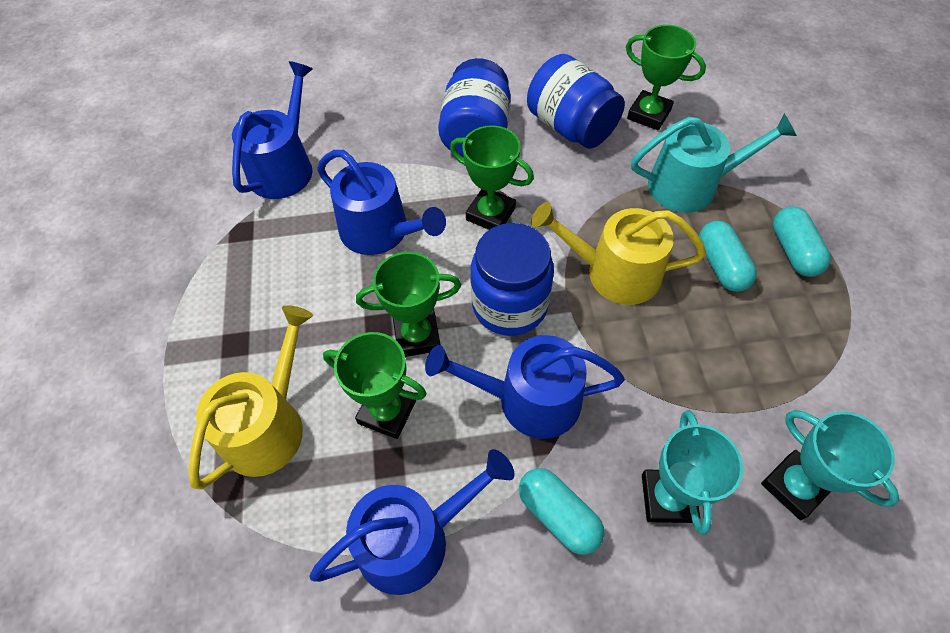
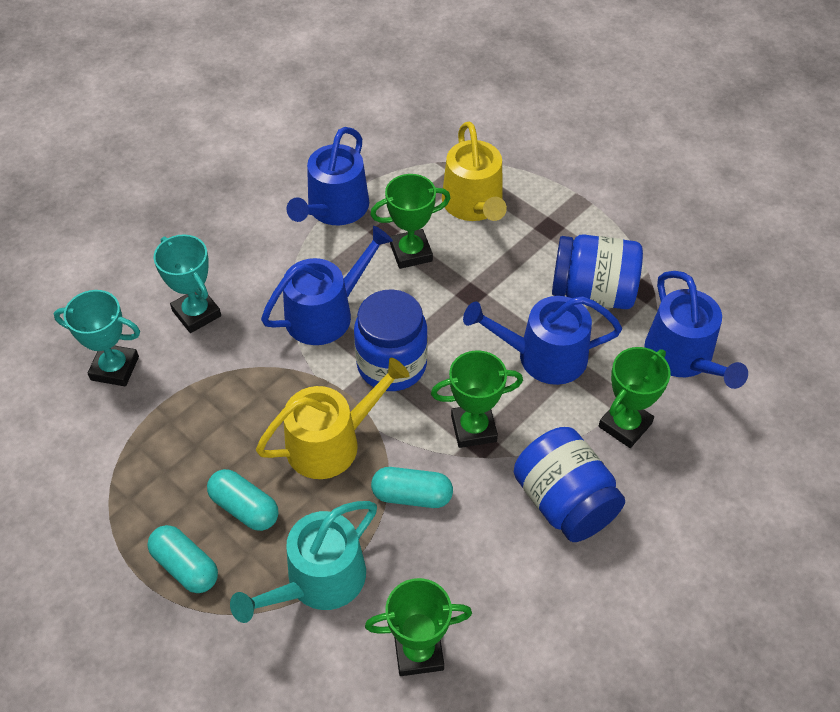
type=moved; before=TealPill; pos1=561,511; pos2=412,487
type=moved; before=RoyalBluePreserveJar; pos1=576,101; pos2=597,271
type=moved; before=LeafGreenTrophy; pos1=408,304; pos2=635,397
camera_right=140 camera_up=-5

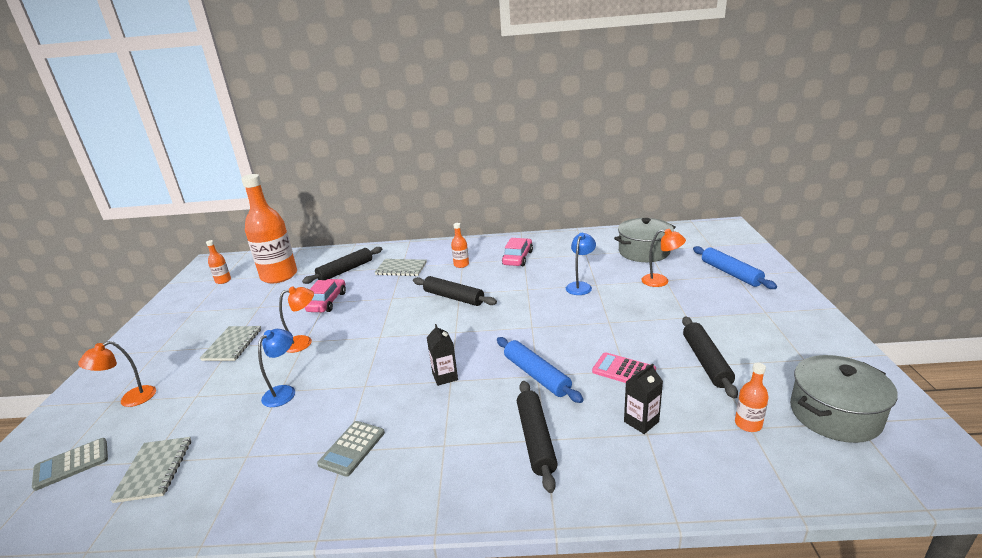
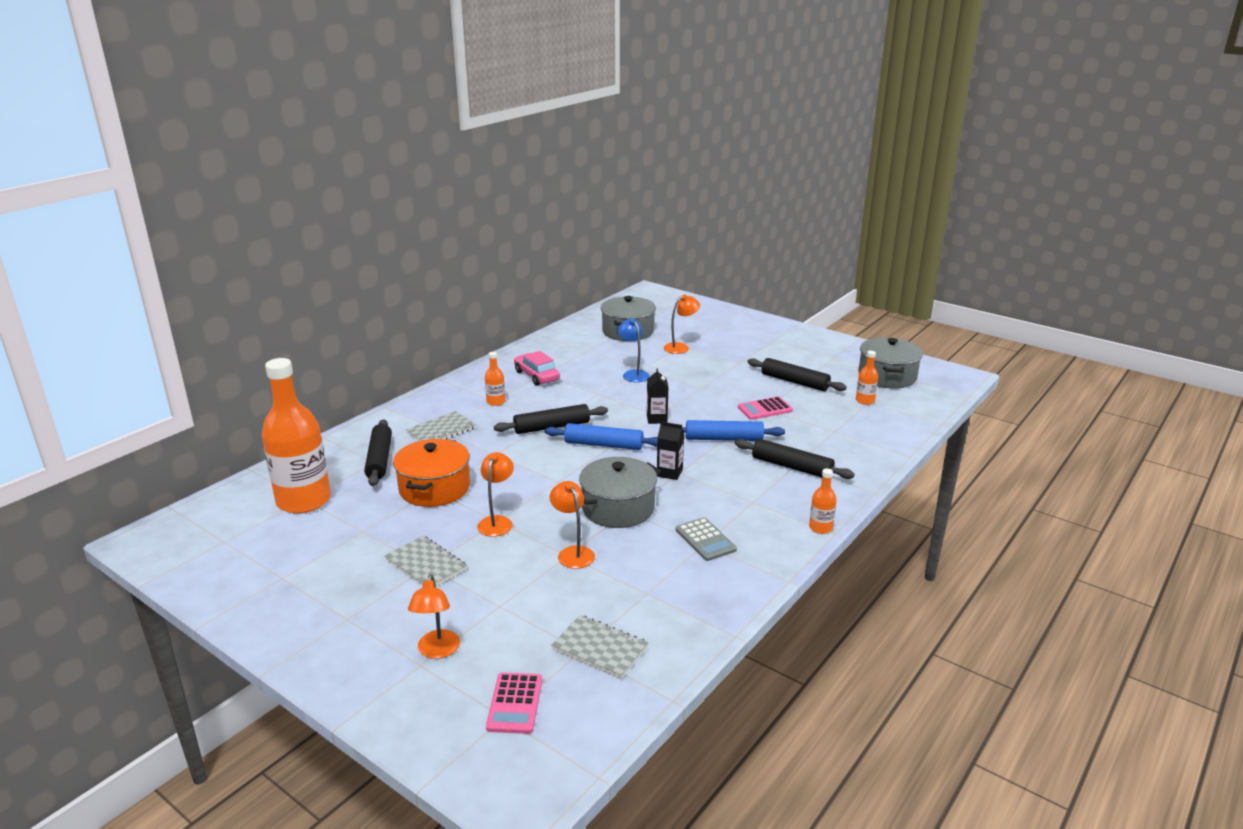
type=replaced; before=PinkAutomobile; after=OrangePot; pos1=325,295; pos2=431,473
type=recoloured; before=GrayAddingMachine; after=PinkAddingMachine; pos1=70,464; pos2=514,703
type=moved; before=RoyalBlueRollingPin; pos1=735,267; pos2=601,436
type=recoloured; before=RoyalBlueDeskLamp; after=OrangeDeskLamp; pos1=276,368; pos2=572,525
type=added; after=GrayPot; pos2=620,492
type=moved; before=JetBlackCarton; pos1=643,398; pos2=657,396
type=moved; before=OrangeBottle; pos1=218,262; pos2=823,501
camera_right=-55 camera_up=0

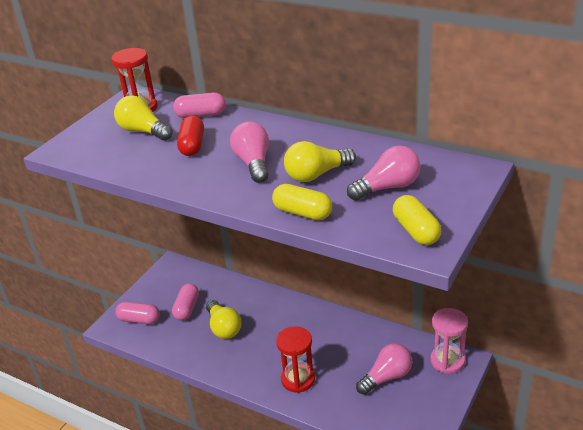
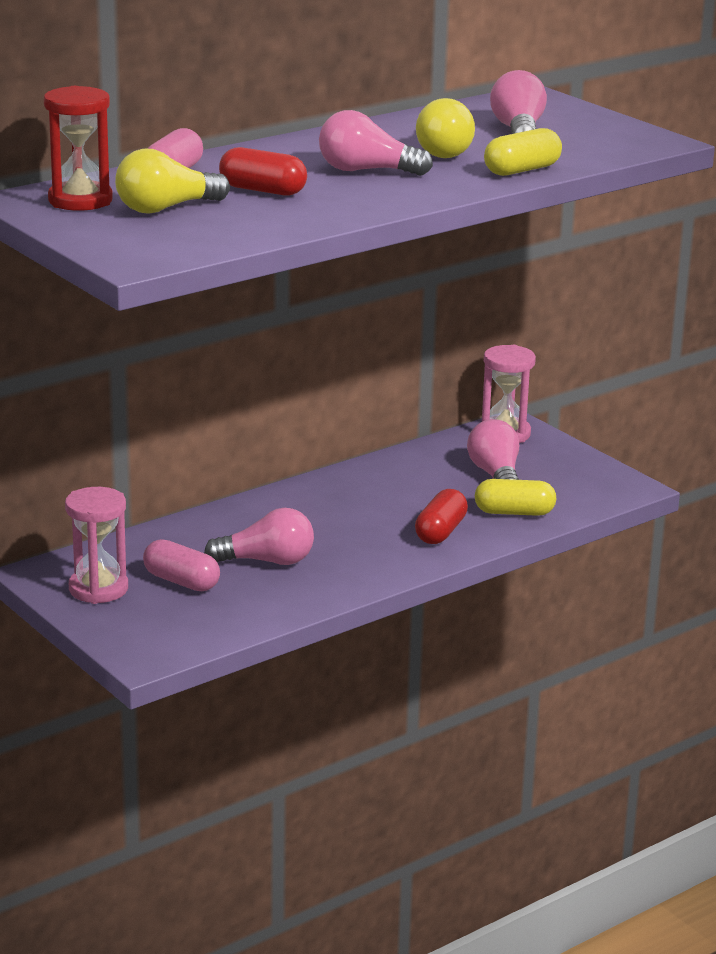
type=added; after=PinkSandglass; pos2=96,545
type=recoloured; before=GoldenLightBulb; after=PinkLightBulb; pos1=224,319; pos2=259,536
type=replaced; before=CrimsonSandglass; after=CrimsonPill; pos1=295,359; pos2=441,516
type=moved; before=GoldenPill; pos1=417,220; pos2=515,497
type=removed; before=PinkPill; pos1=137,313
camera_right=-70 camera_up=-10

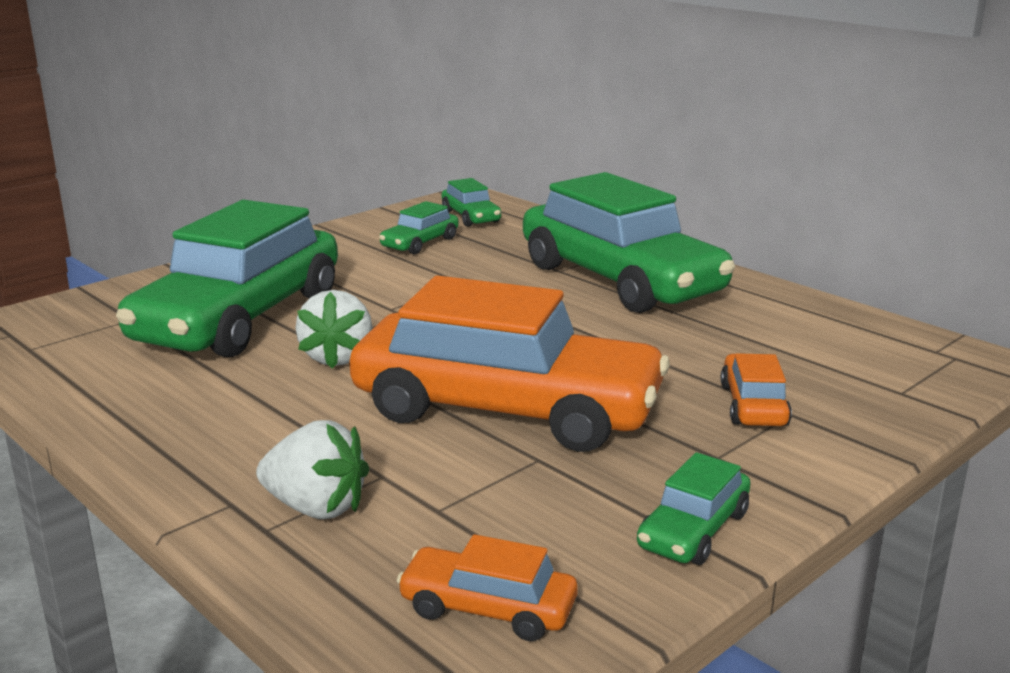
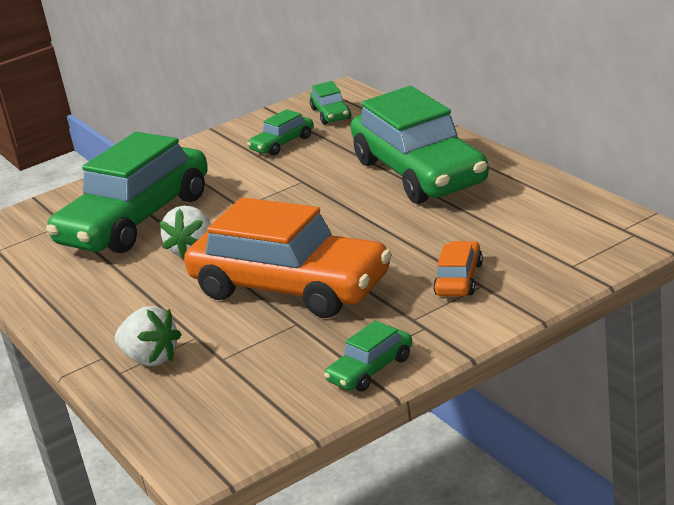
type=removed; before=OrangeAutomobile; pos1=487,587
camera_right=15 camera_up=5

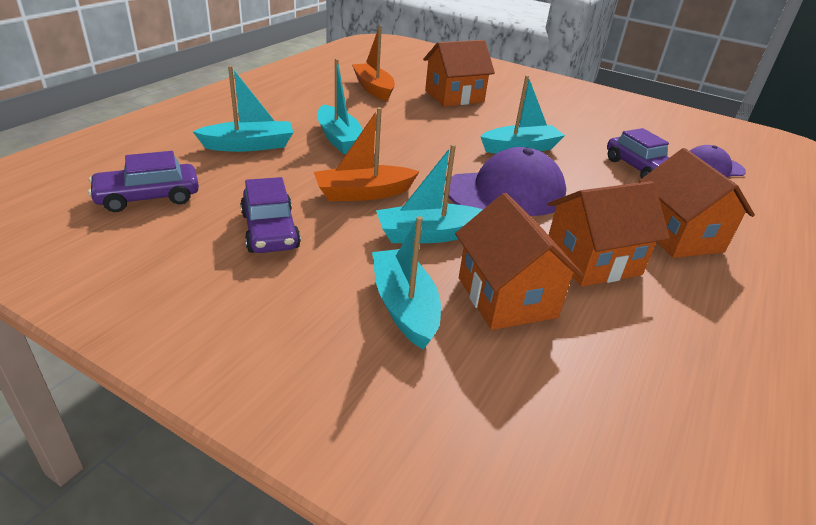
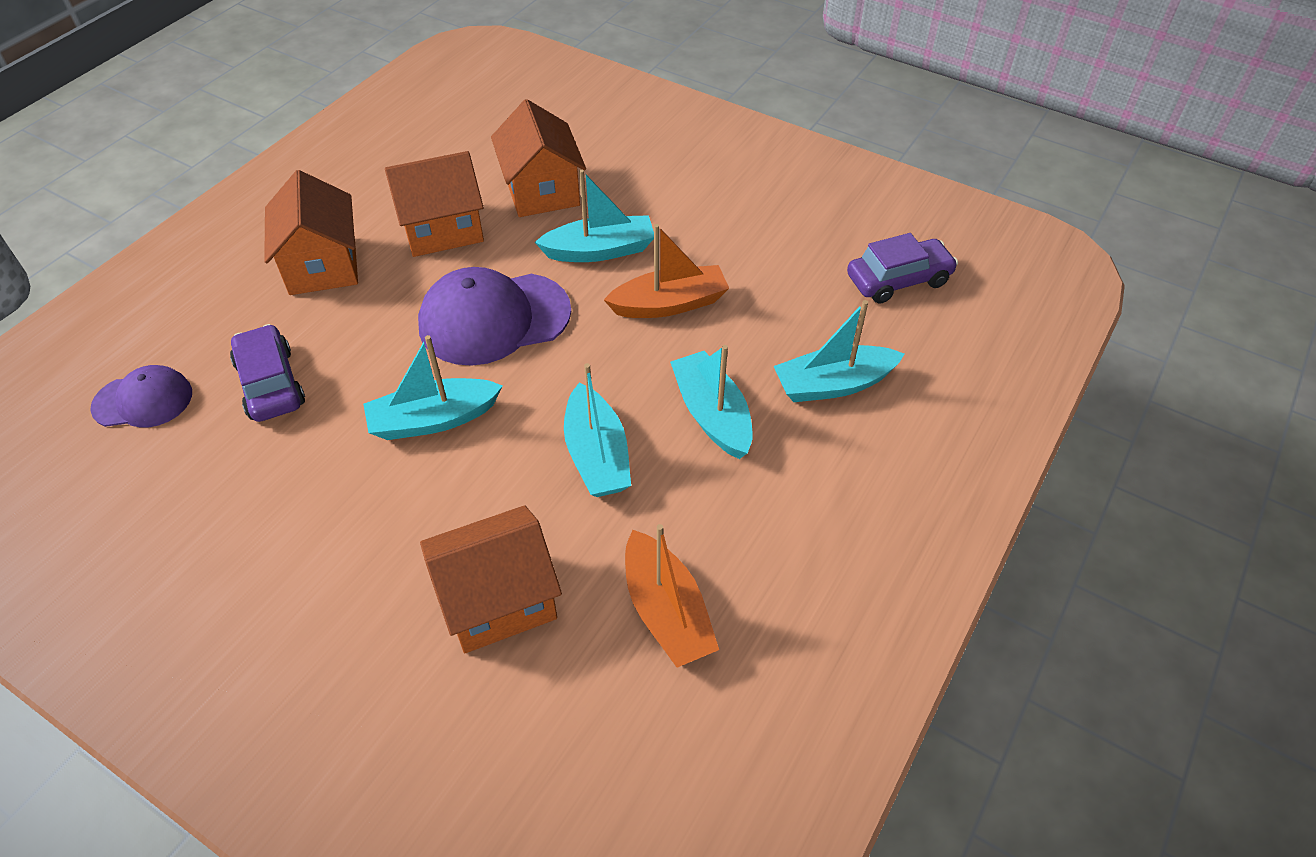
type=moved; before=TealSailboat; pos1=406,283; pos2=597,430
type=removed; before=PurpleAutomobile; pos1=270,215
camera_right=-175 camera_up=15

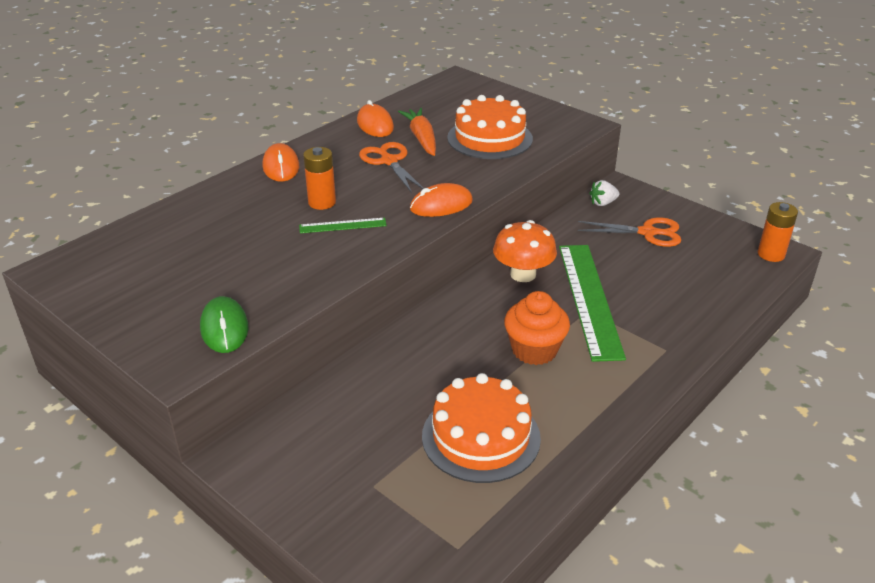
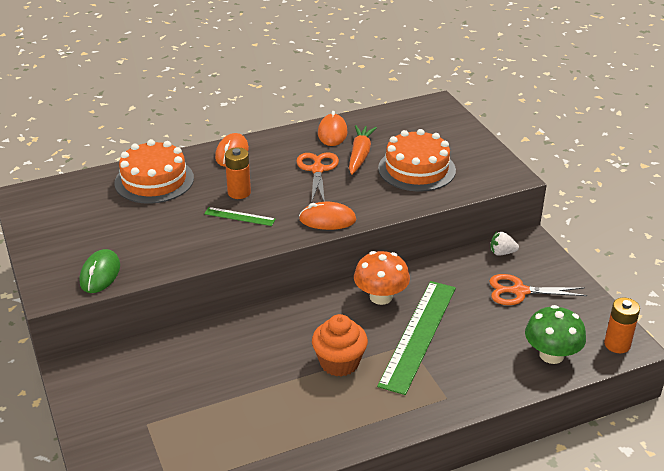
type=moved; before=OrangeGateau; pos1=481,428; pos2=154,171
type=turned; before=OrangeScissors; pos1=629,232; pos2=538,289; turn=150
type=added; after=LeafGreenMushroom; pos2=555,334
camera_right=25 camera_up=0

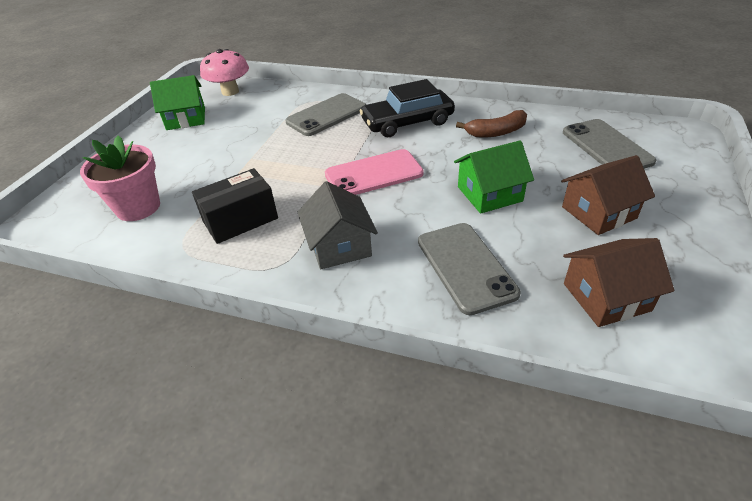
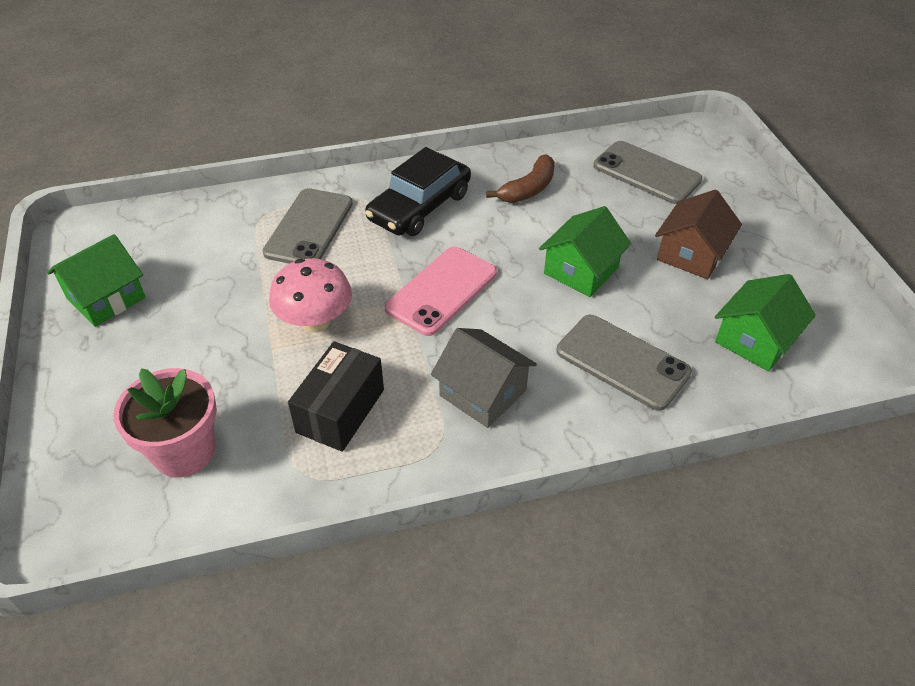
type=moved; before=PinkMushroom; pos1=224,72; pos2=310,295
type=recoloured; before=BrownCottage; after=LeafGreenCottage; pos1=619,282; pos2=765,322
camera_right=-35 camera_up=5

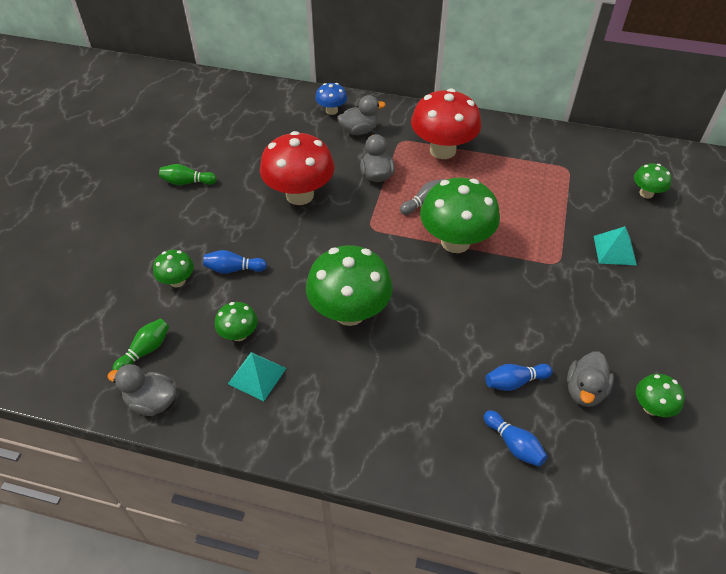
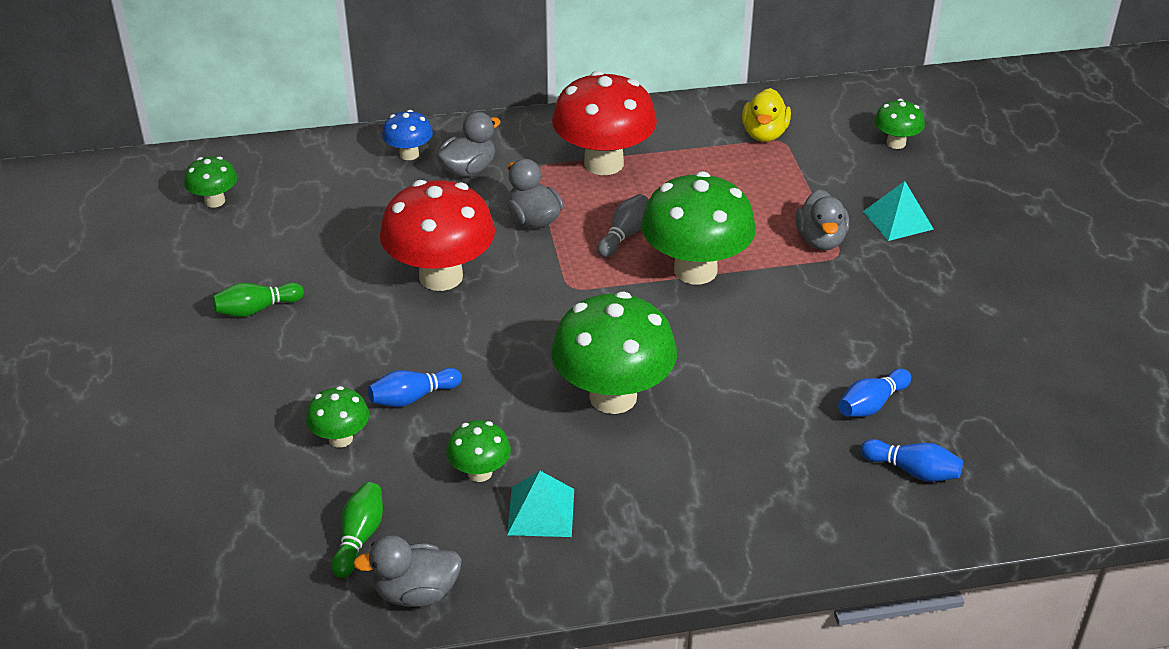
type=moved; before=LeafGreenMushroom; pos1=660,395; pos2=211,182
type=added; after=GoldenToyDuck; pos2=766,115
type=moved; before=GrayToyDuck; pos1=590,379; pos2=822,219
camera_right=-25 camera_up=-10

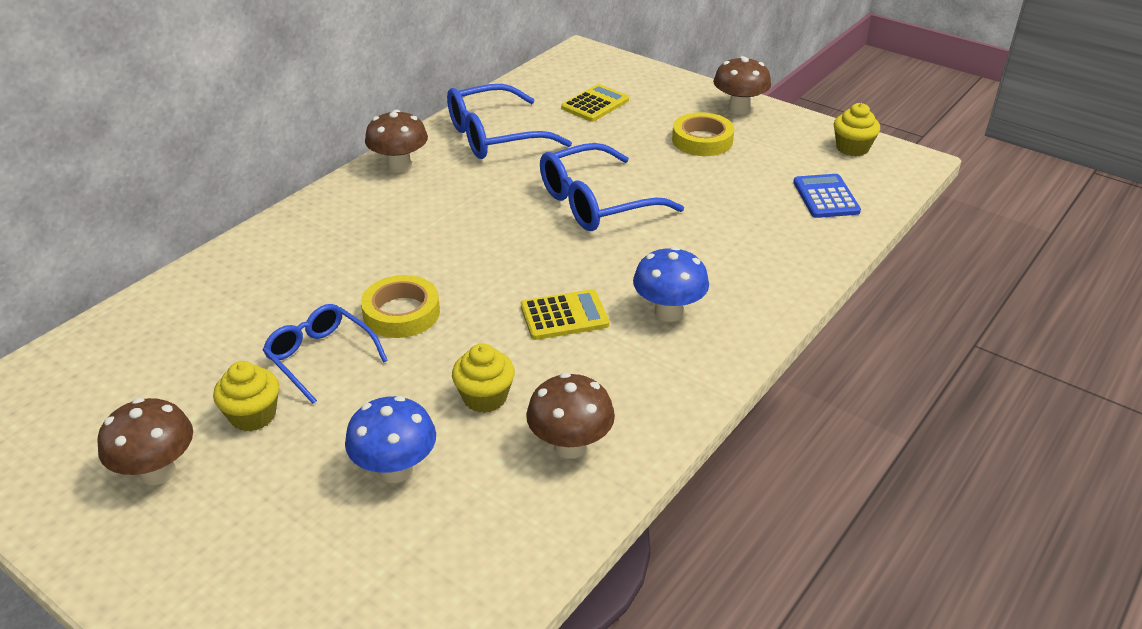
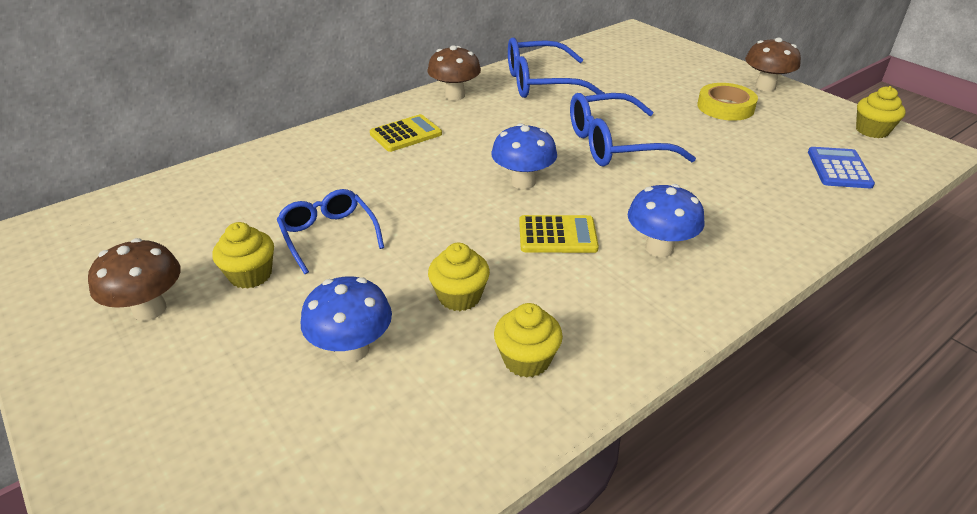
type=moved; before=GoldenAddingMachine; pos1=595,103; pos2=406,133
type=added; after=RoyalBlueMushroom; pos2=524,156
type=replaced; before=BrownMushroom; after=GoldenFairyCake; pos1=570,416; pos2=528,340
type=removed; before=GoldenRollOfTape; pos1=400,306
camera_right=15 camera_up=0

